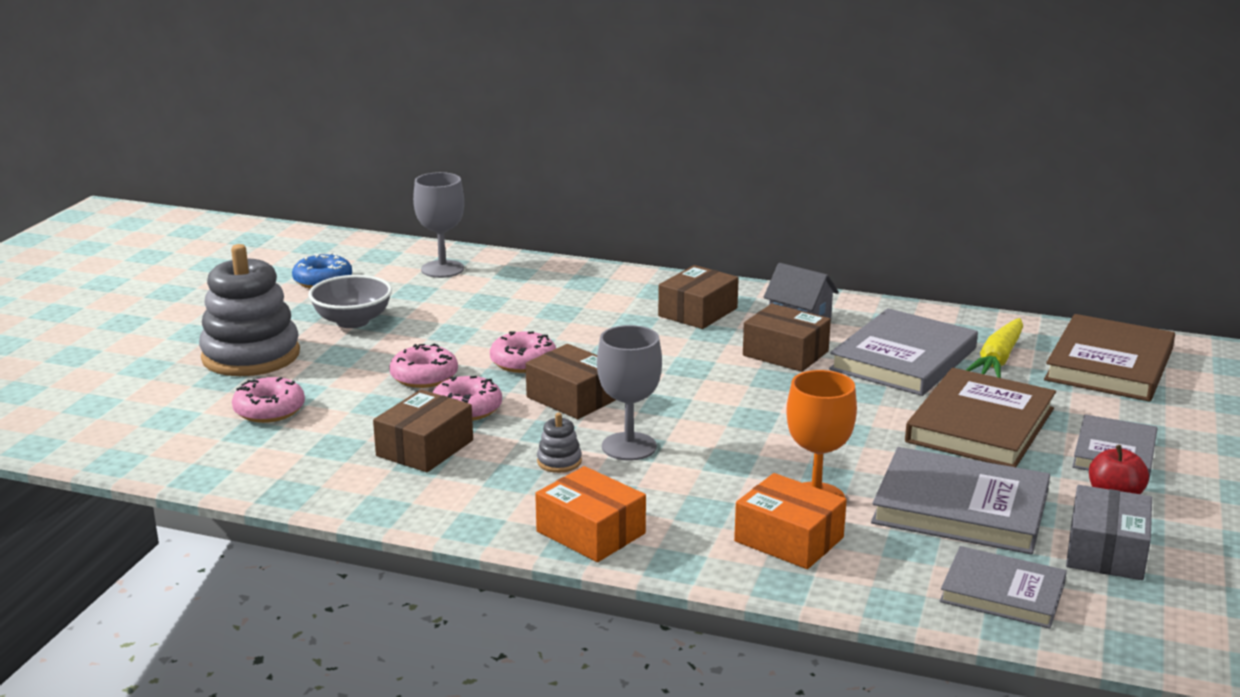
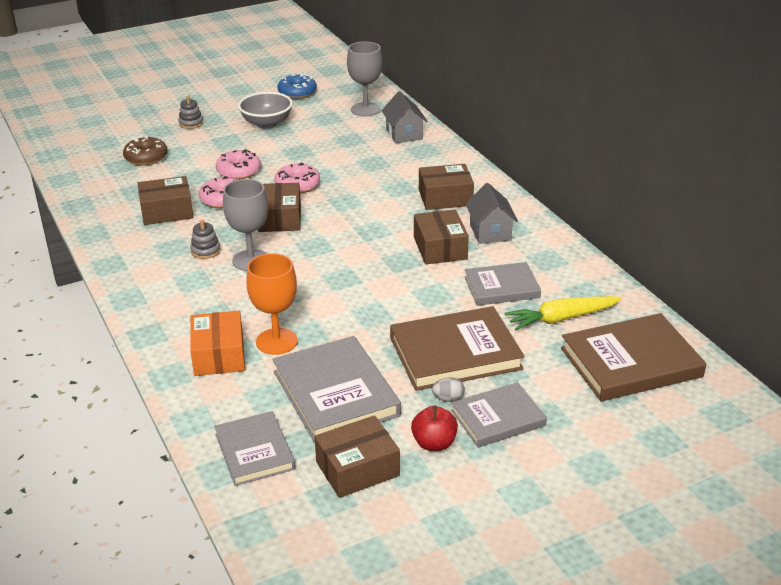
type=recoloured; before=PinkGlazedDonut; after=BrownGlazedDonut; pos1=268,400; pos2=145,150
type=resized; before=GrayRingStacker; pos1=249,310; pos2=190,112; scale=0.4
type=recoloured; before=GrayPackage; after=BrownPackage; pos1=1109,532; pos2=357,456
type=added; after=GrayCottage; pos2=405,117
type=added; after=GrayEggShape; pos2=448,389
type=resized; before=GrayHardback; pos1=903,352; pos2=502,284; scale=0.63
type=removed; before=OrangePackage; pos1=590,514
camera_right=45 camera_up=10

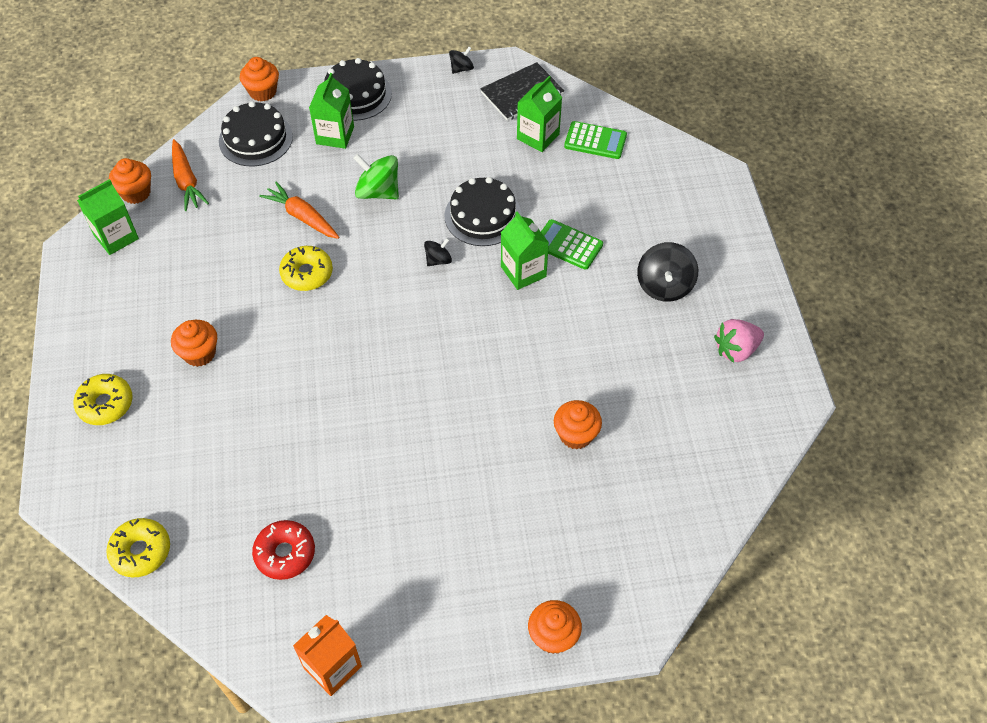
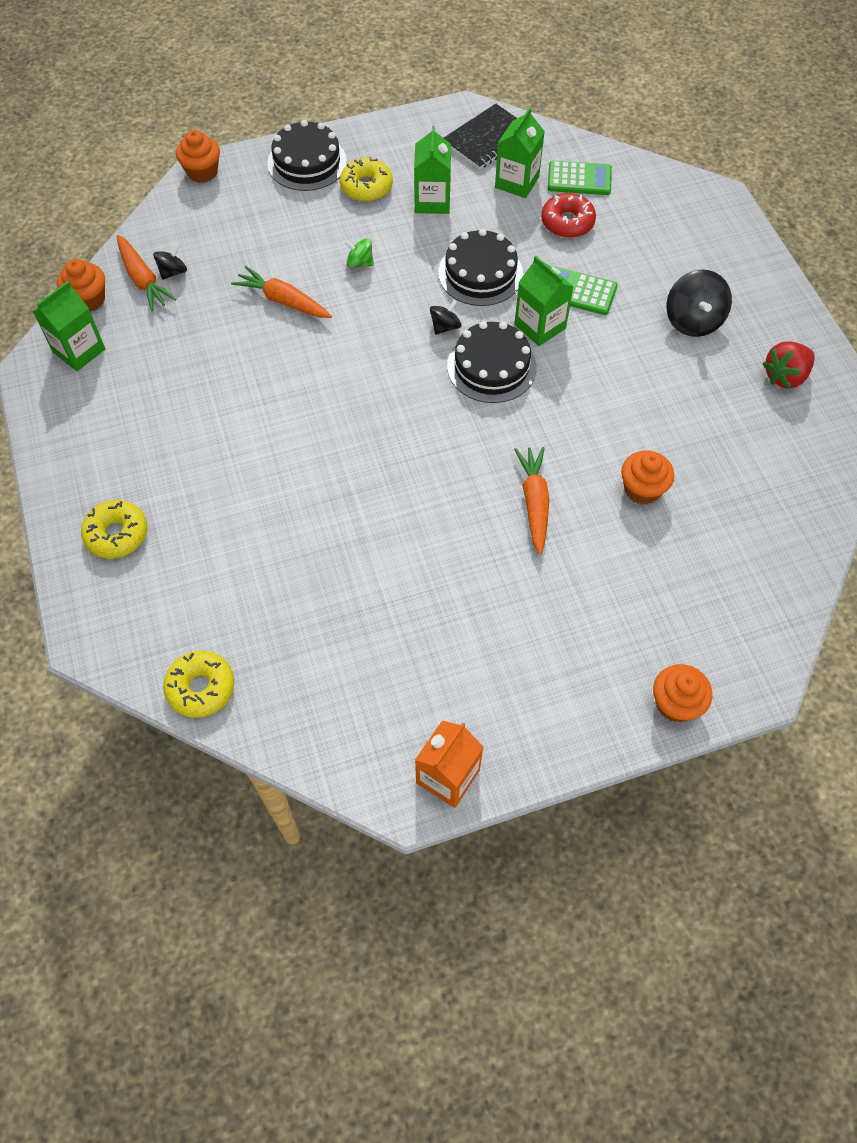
type=moved; before=JetBlackToyTop; pos1=461,60; pos2=170,262
type=moved; before=GoldenGlazedDonut; pos1=306,268; pos2=366,179
type=resized; before=LeafGreenToyTop; pos1=376,176; pos2=359,253; scale=0.56
type=moved; before=LeafGreenCarton; pos1=331,111; pos2=432,170
type=moved; before=JetBlackGateau; pos1=256,133; pos2=492,362
type=added; after=OrangeRootVegetable; pos2=531,501
type=moved; before=CrimsonGlazedDonut; pos1=283,550; pos2=568,215
type=recoloured; before=PinkStrawberry; after=CrimsonStrawberry; pos1=739,341; pos2=789,365
type=removed; before=OrangeFairyCake; pos1=194,343
camera_right=-10 camera_up=5

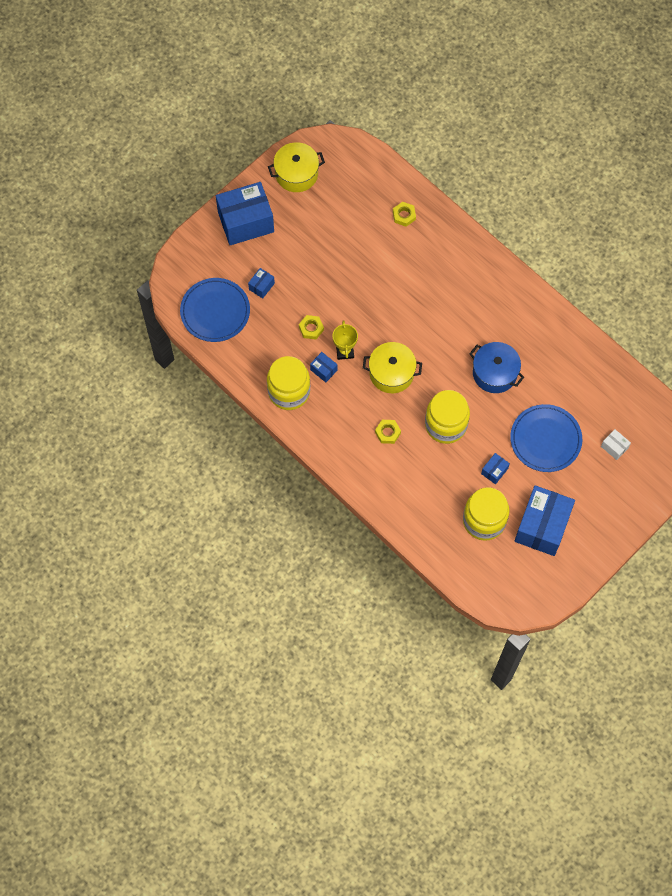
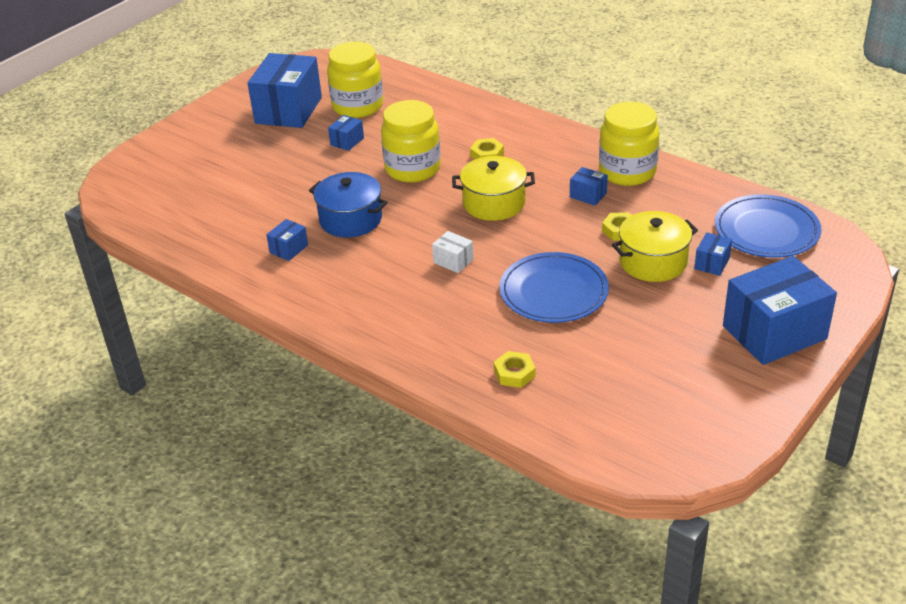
type=added; after=RoyalBluePackage; pos2=287,240
type=moved; before=WhitePackage; pos1=616,444; pos2=452,252
type=moved; before=RoyalBlueDinnerPlate; pos1=546,438; pos2=554,287
type=moved; before=GoldenPot; pos1=296,167; pos2=655,246
type=removed; before=GoldenTrophy; pos1=345,340
camera_right=175 camera_up=-30

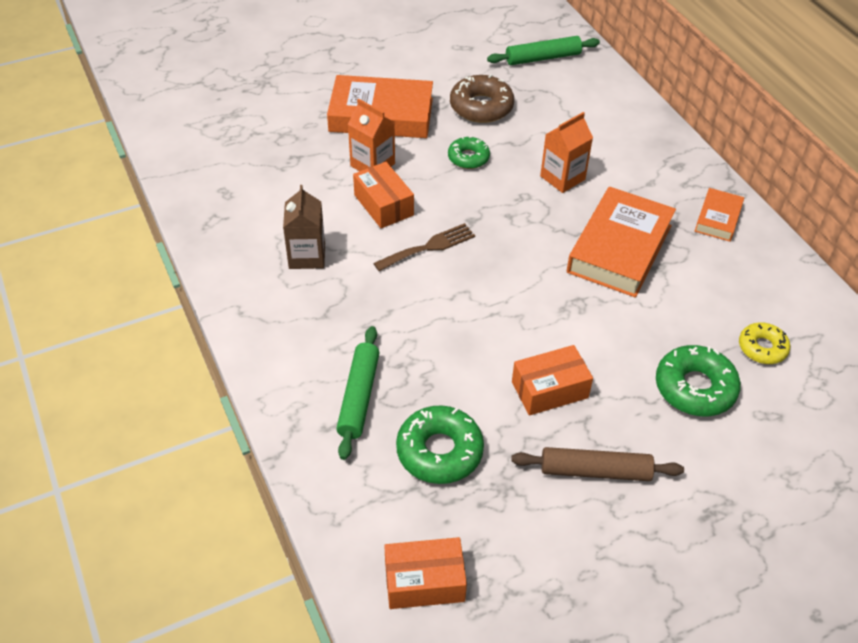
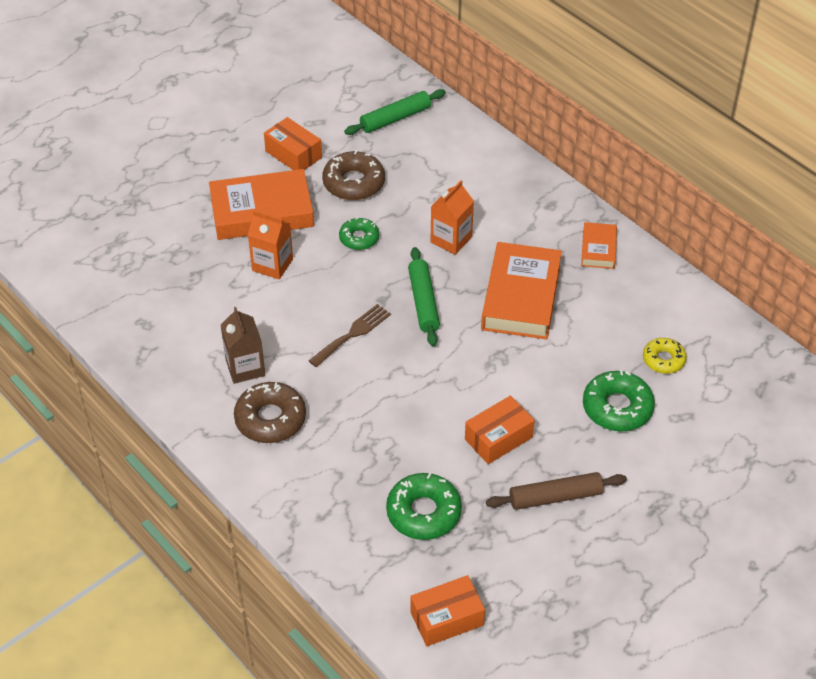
type=added; after=BrownGlazedDonut; pos2=270,412
type=moved; before=OrangePackage; pos1=383,195; pos2=293,143
type=moved; before=LeafGreenRollingPin; pos1=358,393; pos2=424,296
camera_right=-15 camera_up=0

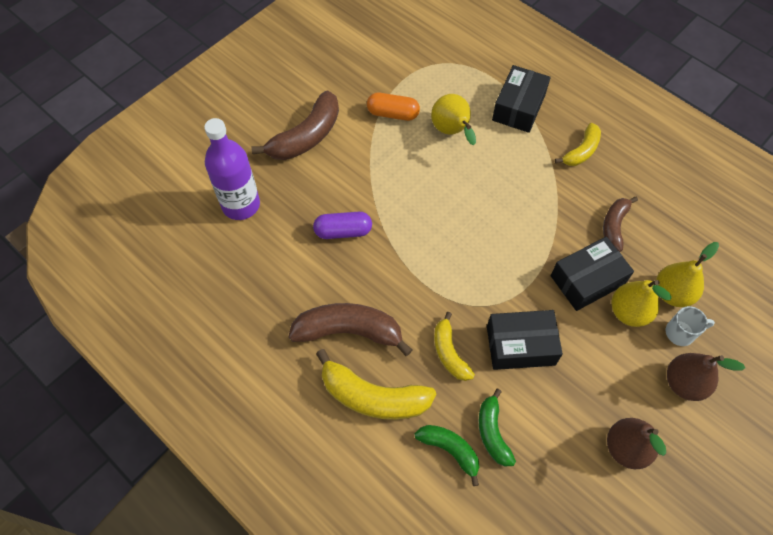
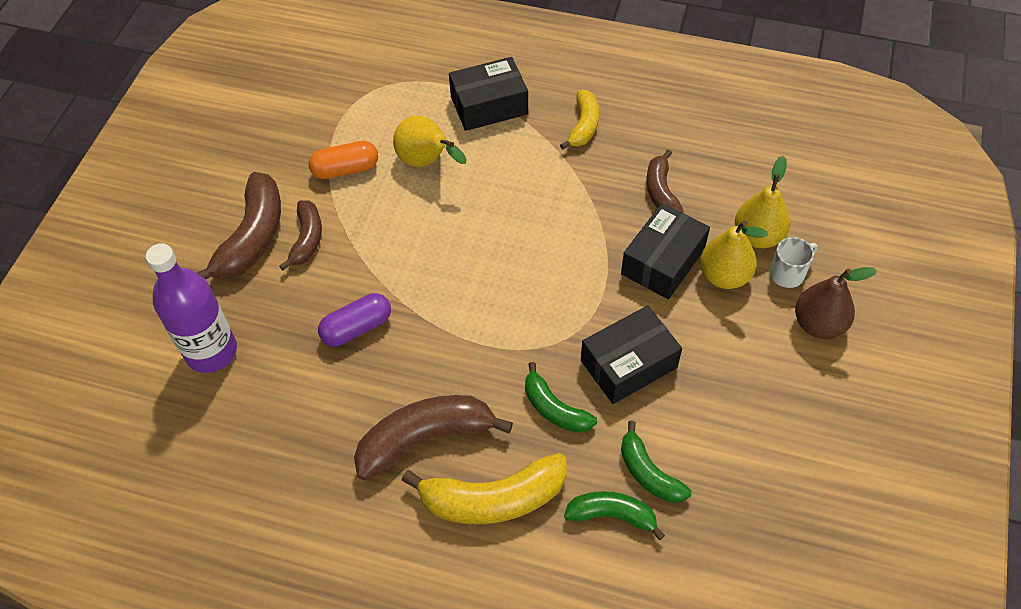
type=added; after=BrownToyBanana; pos2=300,235
type=turned; before=JetBlackPackage; pos1=521,99; pos2=488,94; turn=75
type=recoloured; before=GoldenToyBanana; after=LeafGreenToyBanana; pos1=454,346; pos2=561,397
type=removed; before=BrownToyPear; pos1=636,443
camera_right=-25 camera_up=-5

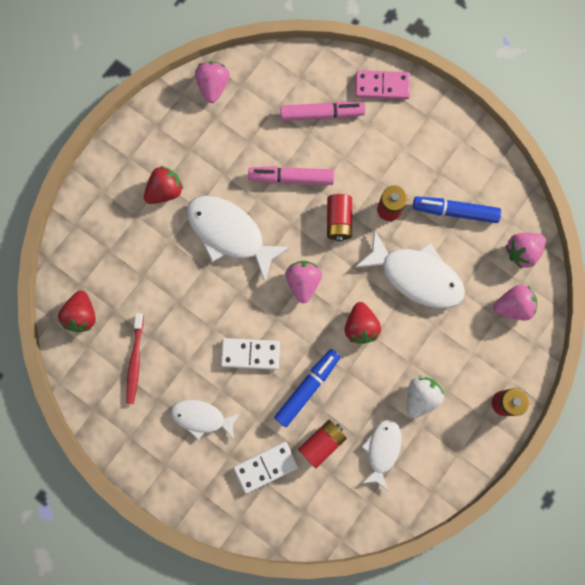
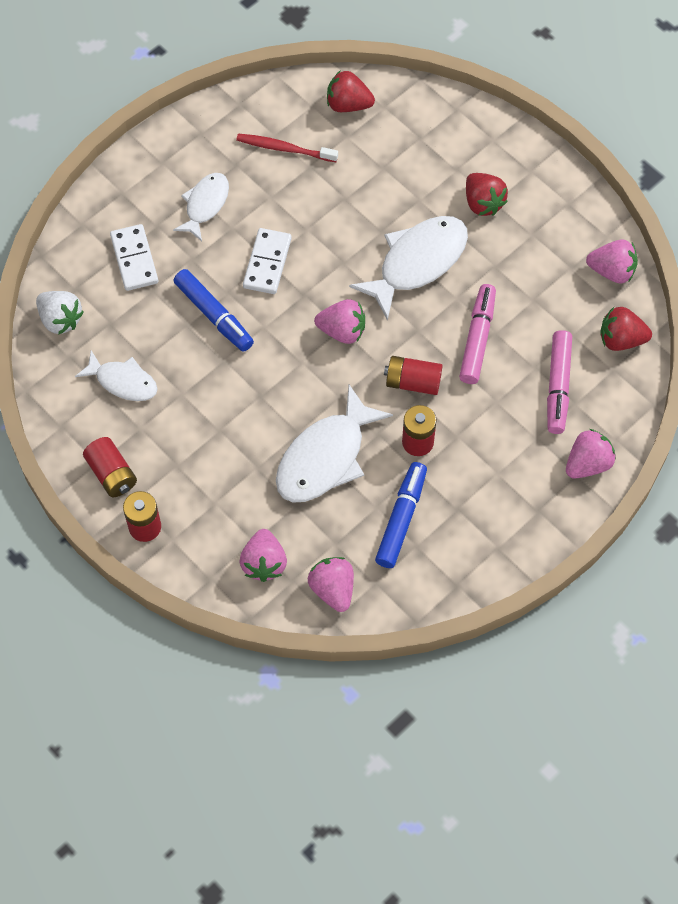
type=moved; before=WhiteStrawberry; pos1=425,397; pos2=59,313
type=moved; before=CrimsonBattery; pos1=322,444; pos2=110,467
type=replaced; before=PinkDomino; after=PinkStrawberry; pos1=382,84; pos2=591,454
type=moved; before=CrimsonStrawberry; pos1=362,323; pos2=626,329
camera_right=100 camera_up=-15

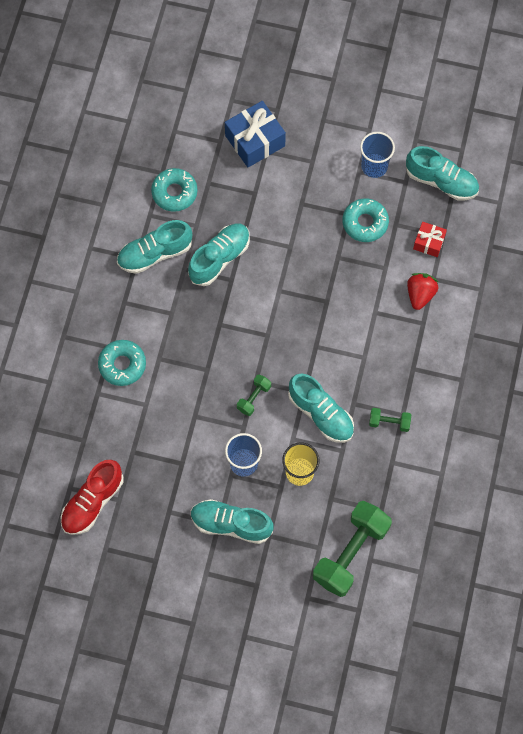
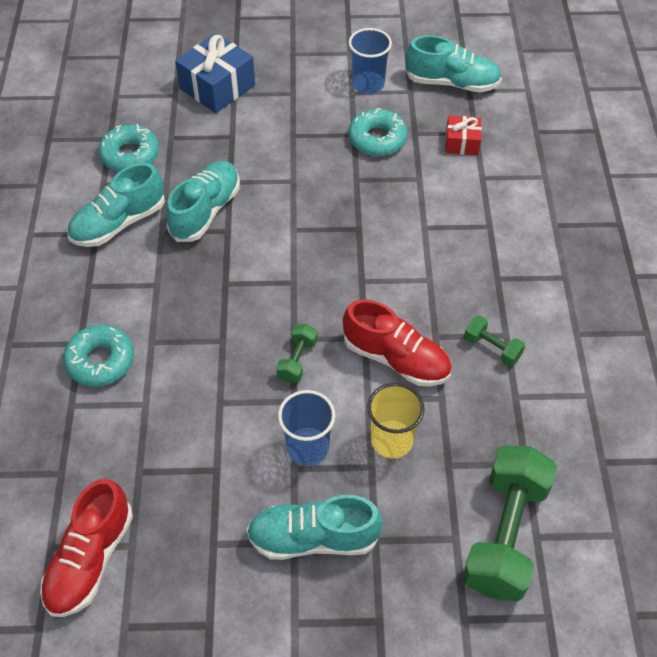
type=recoloured; before=TealSneaker; after=CrimsonSneaker; pos1=321,408; pos2=397,342
type=turned; before=LeafGreenDumbbell; pos1=390,420; pos2=494,341; turn=45
type=removed; before=CrimsonStrawberry; pos1=422,291
camera_right=-15 camera_up=-15

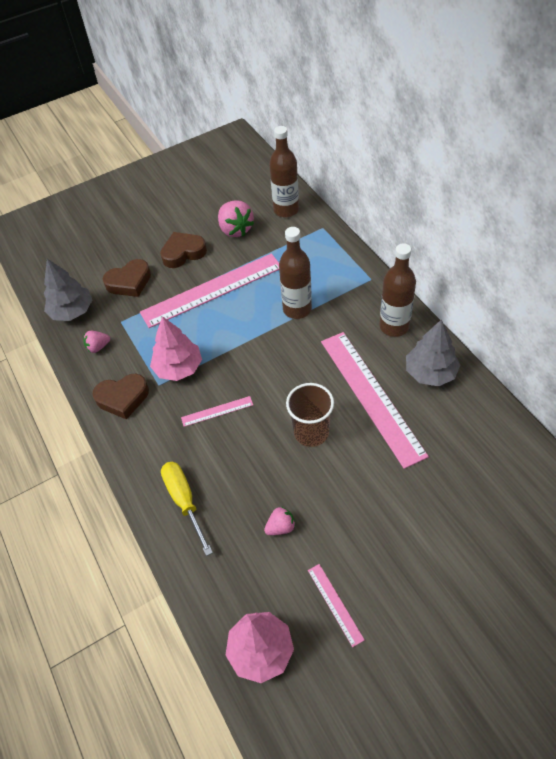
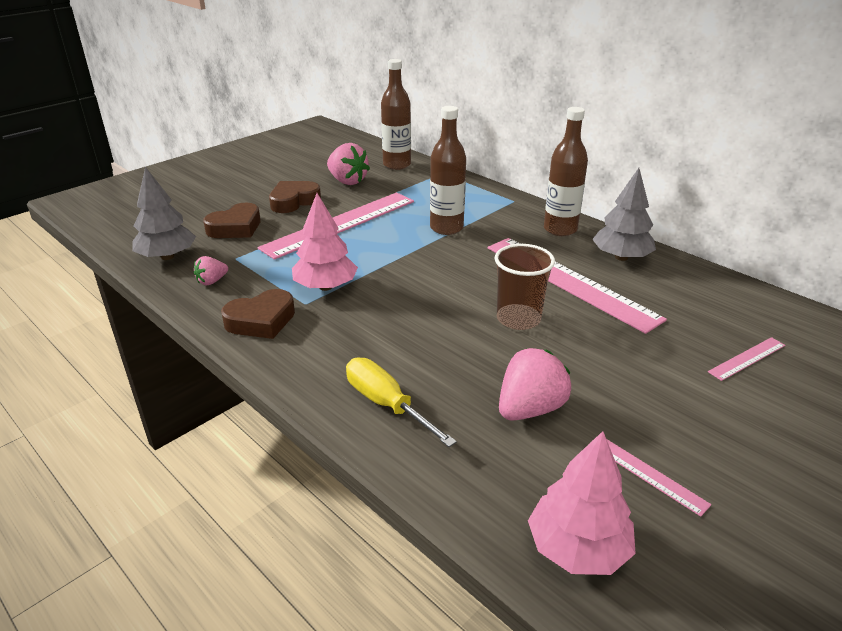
type=resized; before=PinkStrawberry; pos1=280,521; pos2=535,384; scale=1.81
type=moved; before=PinkStraightedge; pos1=217,411; pos2=746,359
camera_right=-20 camera_up=-20

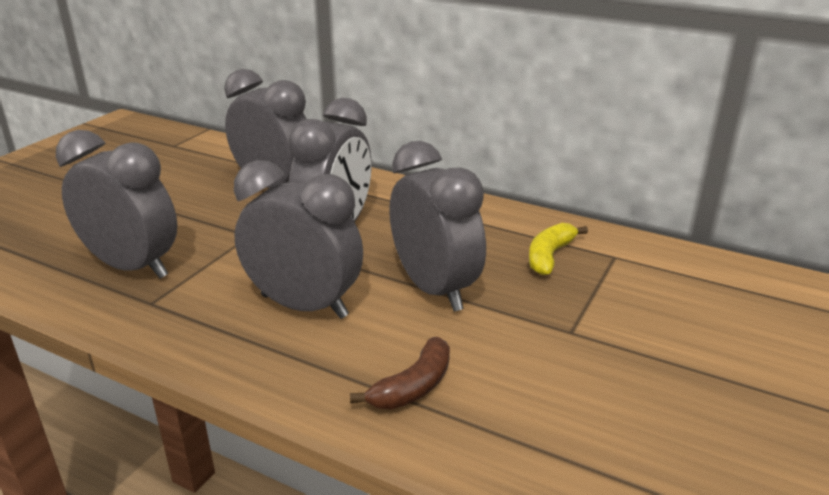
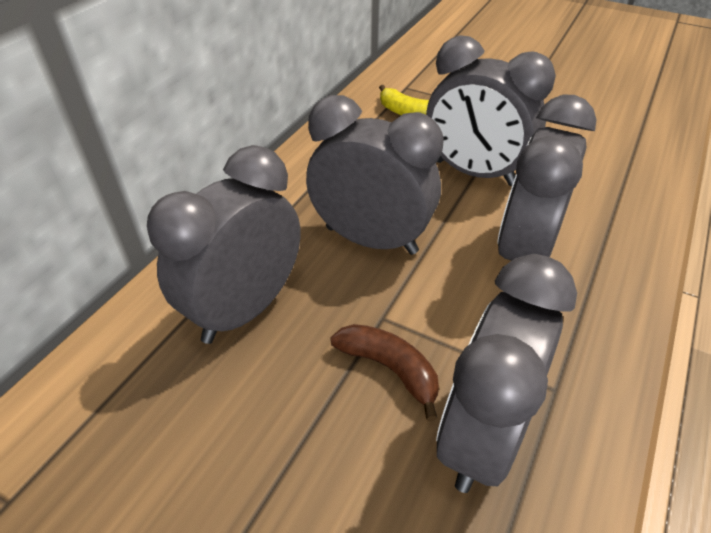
type=moved; before=BrownToyBanana; pos1=400,373; pos2=384,372
type=turned; before=GrayClock; pos1=437,226; pos2=491,110; turn=-120
camera_right=-90 camera_up=15

